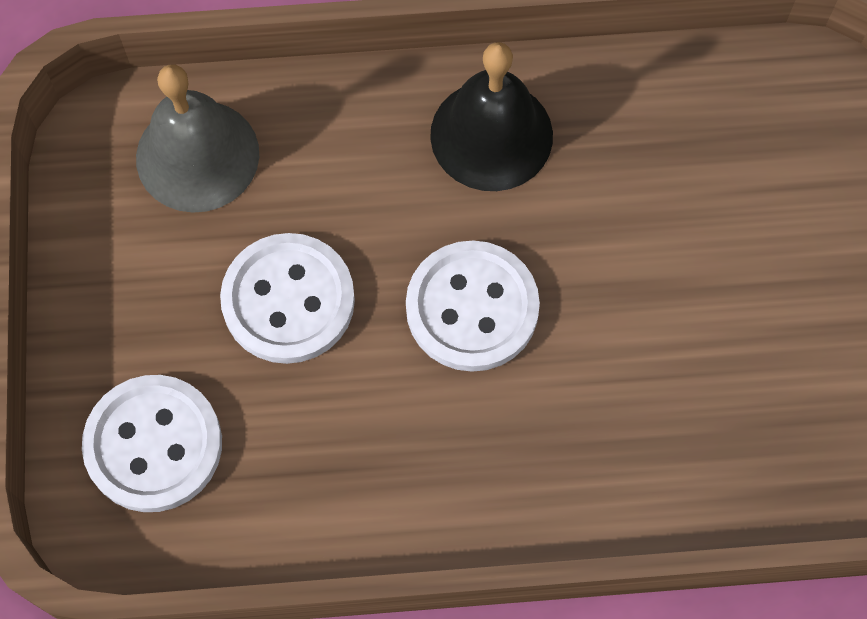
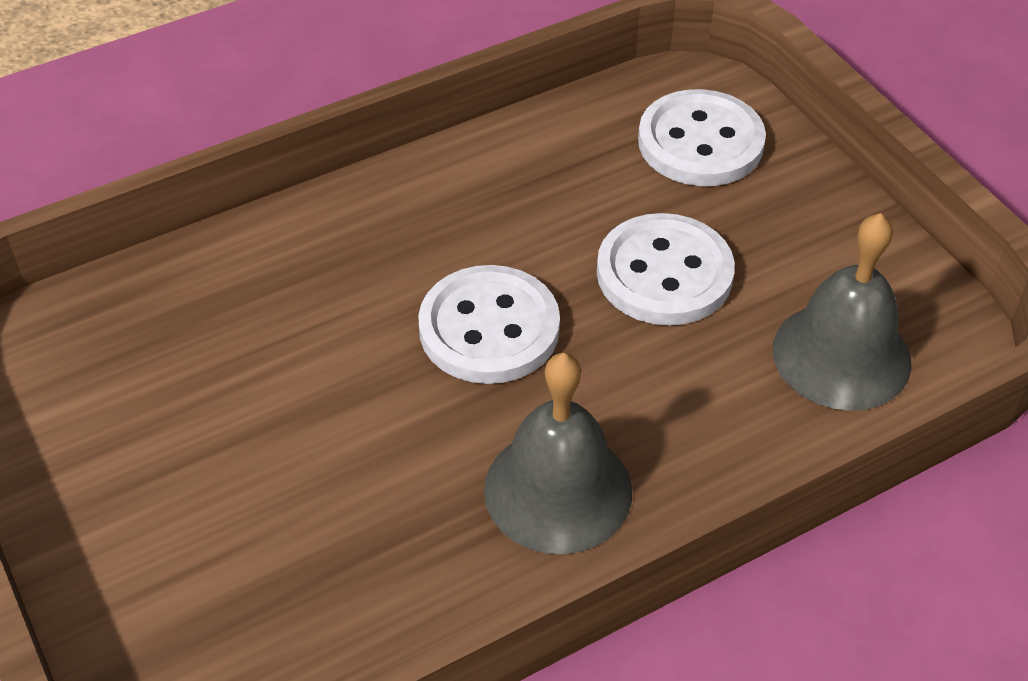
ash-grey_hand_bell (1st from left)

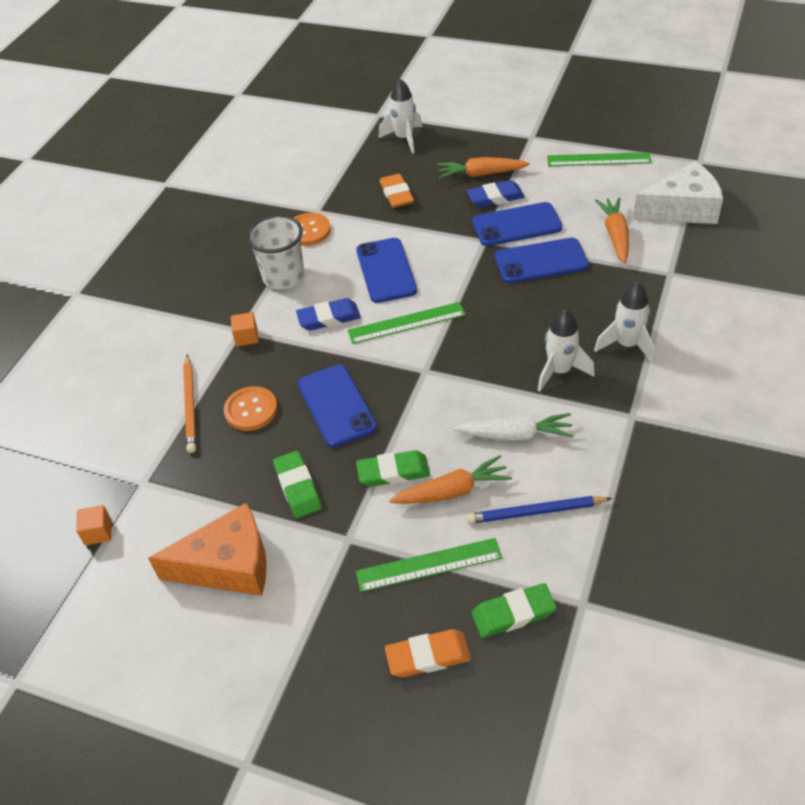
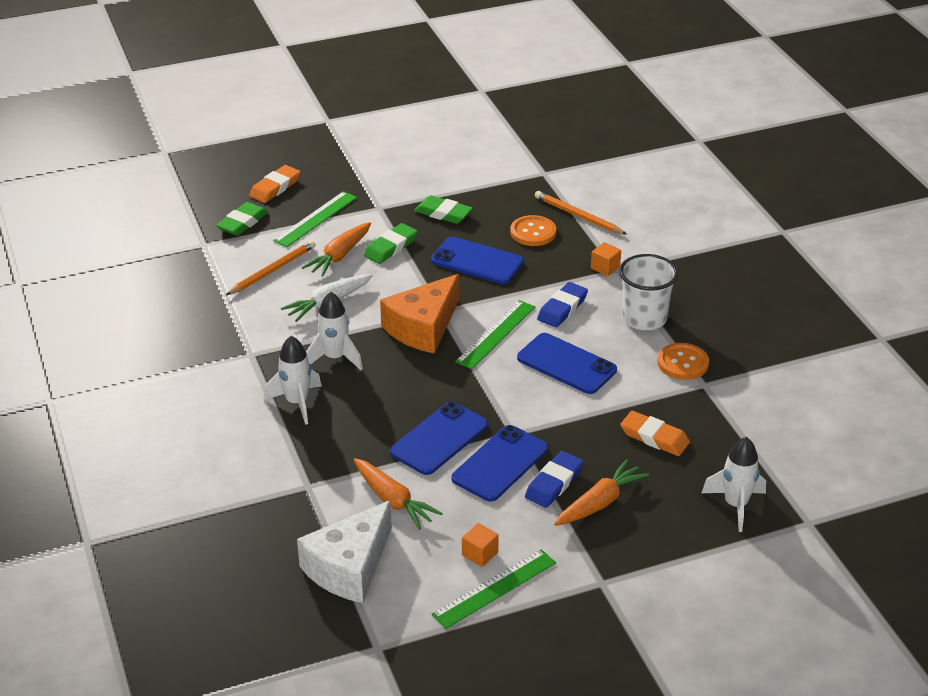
bright_orange_block (1st from left)
bright_orange_cheese
bright_orange_pencil (1st from left)

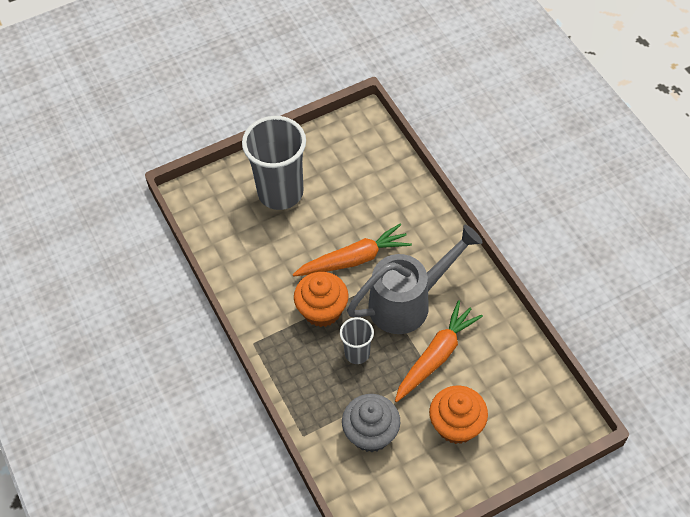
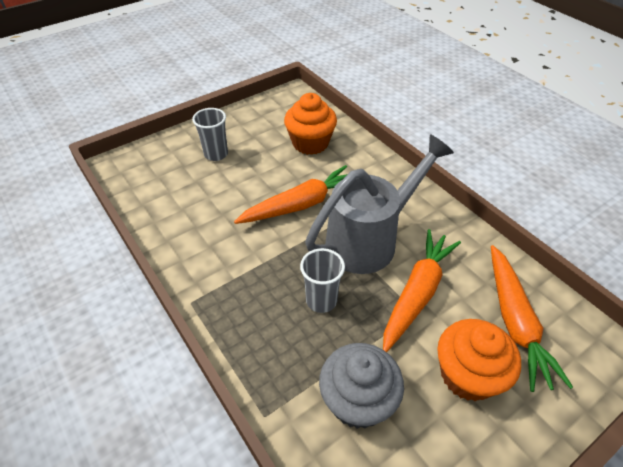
ash-grey_beaker (1st from left)
bright_orange_muffin (1st from left)
bright_orange_root_vegetable (3rd from left)

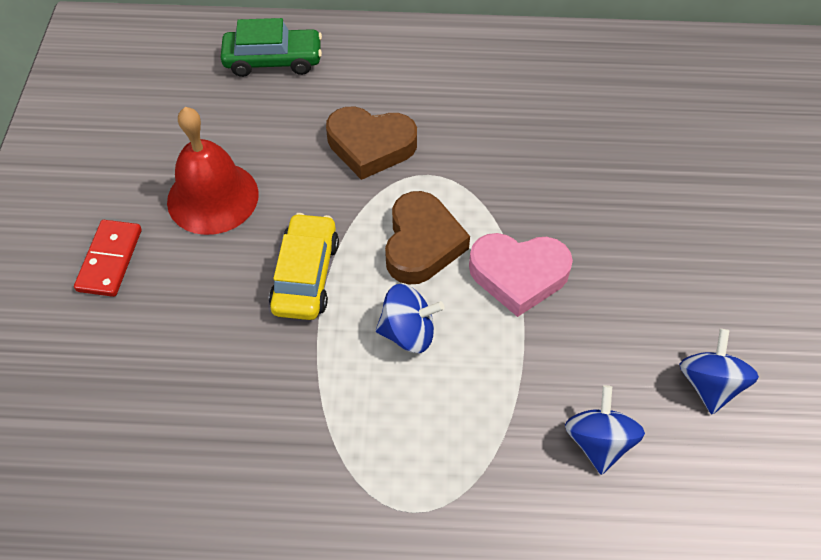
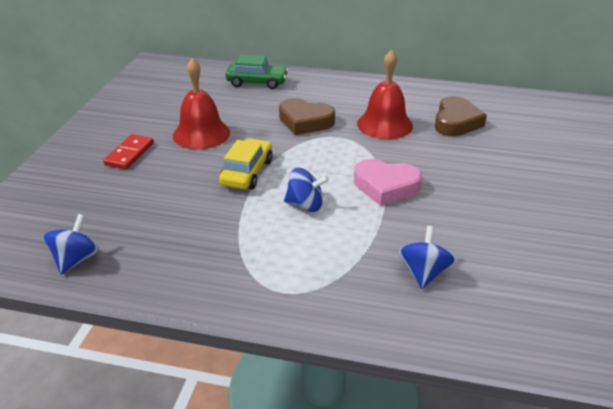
russet_heart (2nd from left)
royal_blue_spinning_top (1st from left)
red_hand_bell (2nd from left)

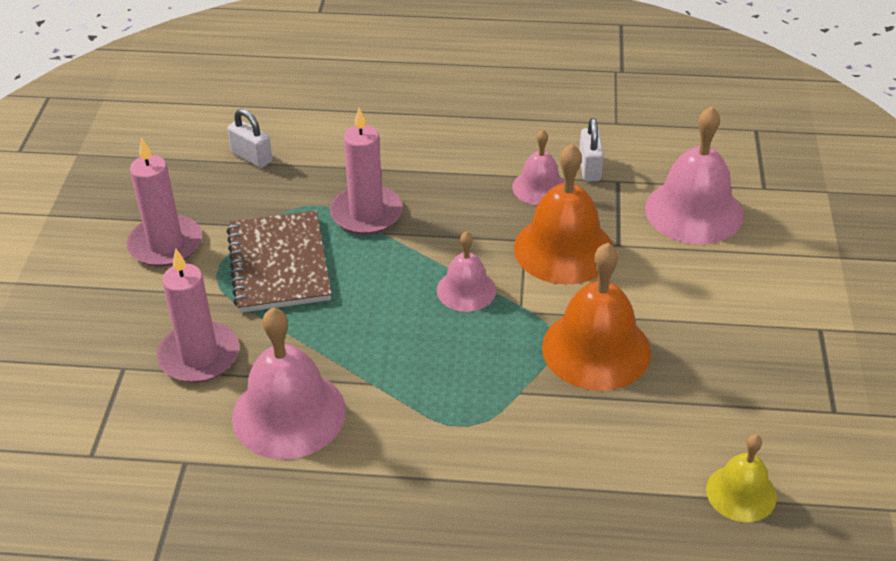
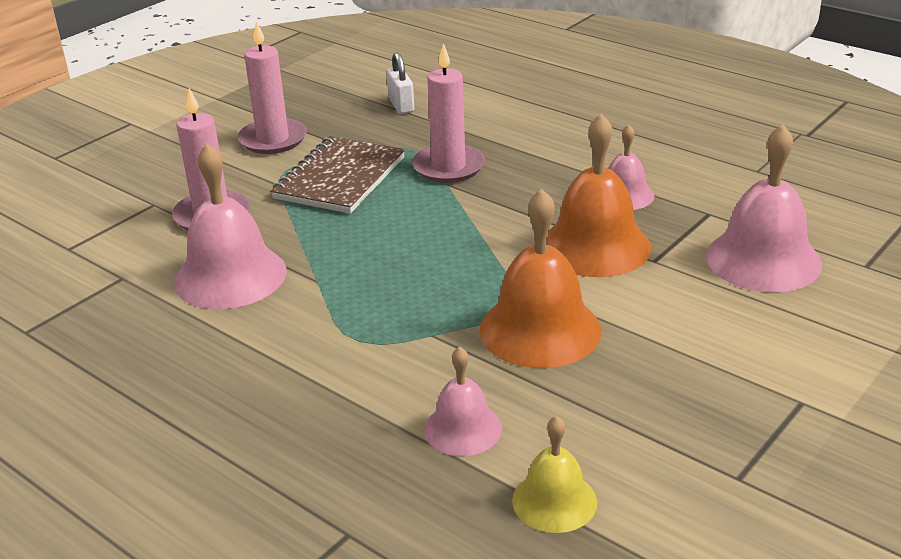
rose-pink_hand_bell (2nd from left)
white_padlock (2nd from left in the first image)

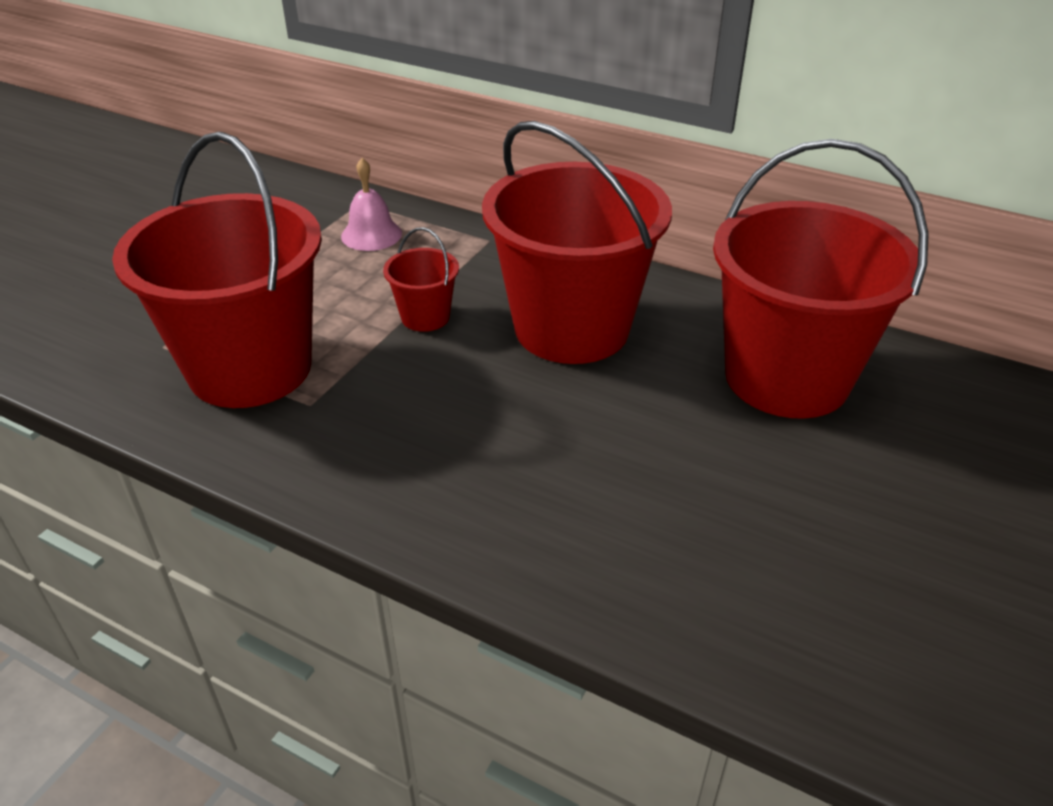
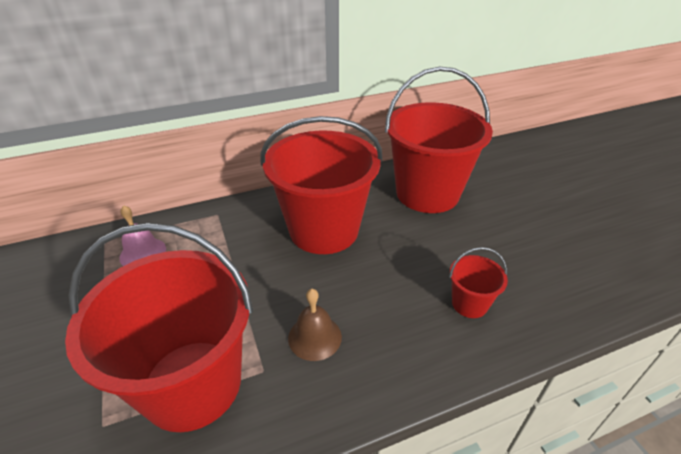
red_bucket (4th from left)
russet_hand_bell

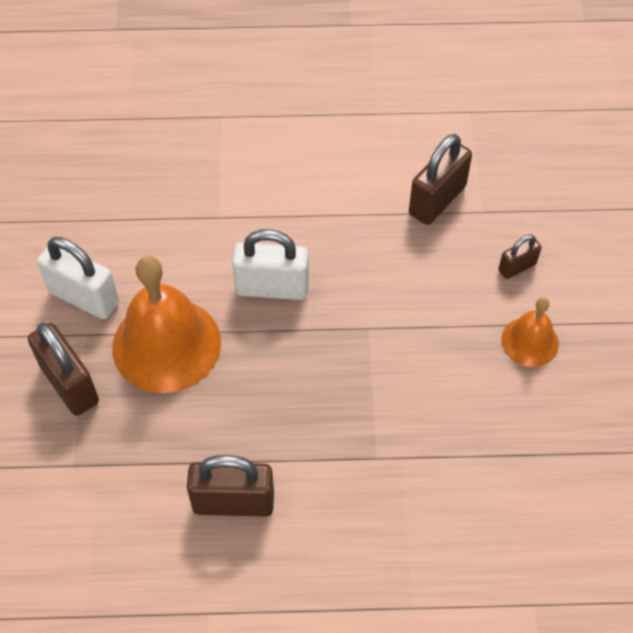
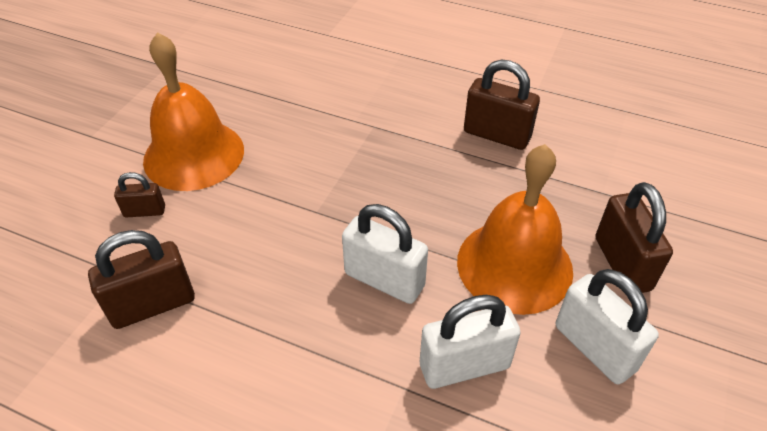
bright_orange_hand_bell (1st from left)
white_padlock (2nd from left)

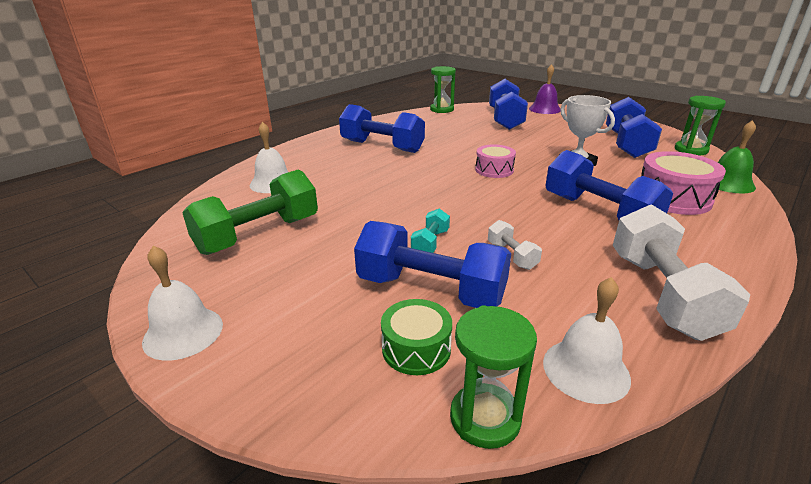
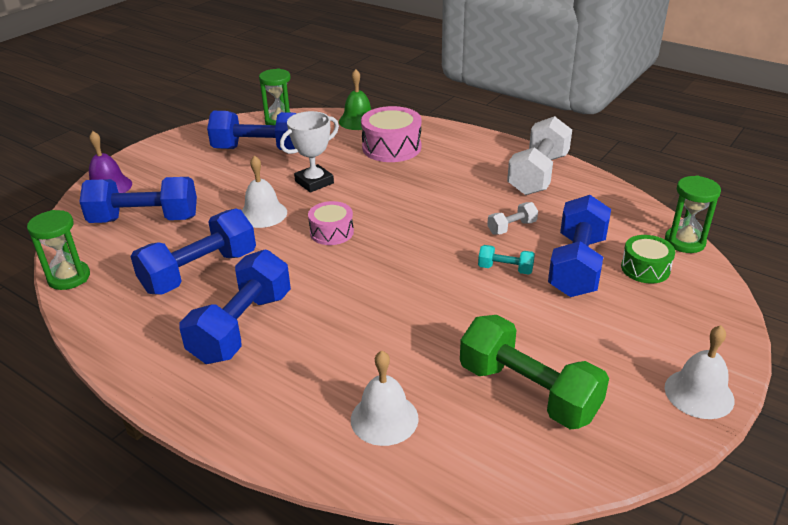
white_hand_bell (1st from left)
royal_blue_hand_weight (2nd from left)
white_hand_weight (2nd from left)

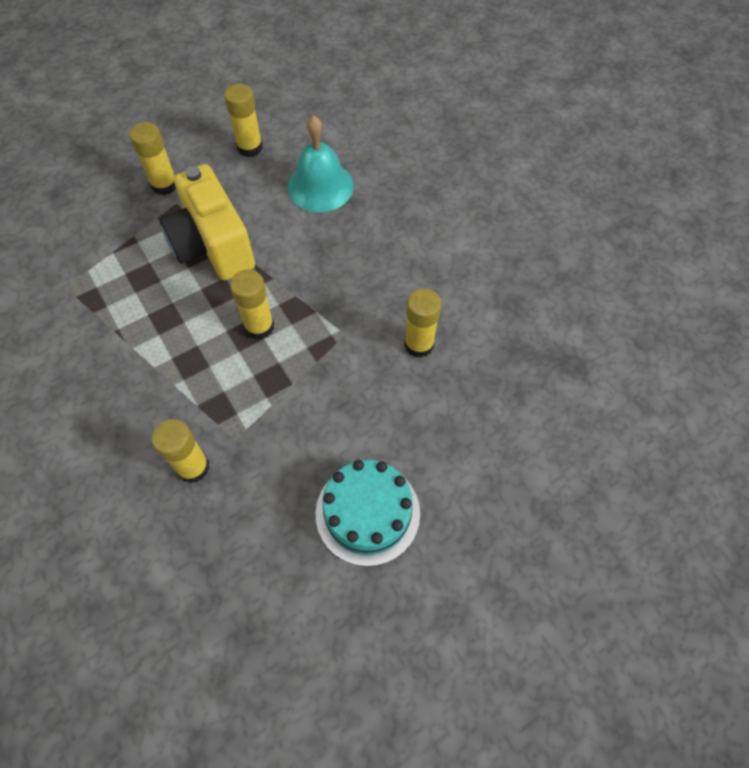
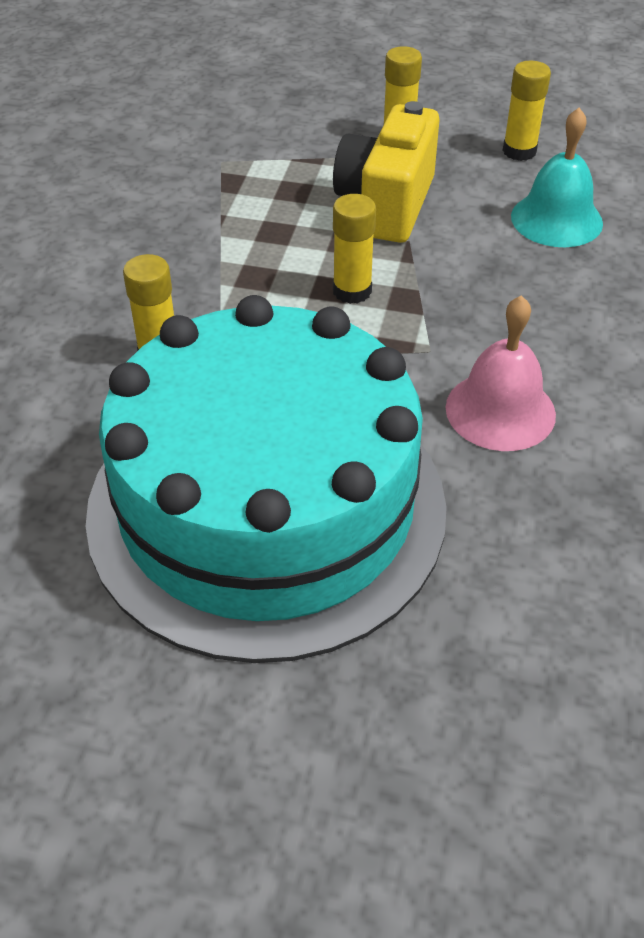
turquoise_gateau
rose-pink_hand_bell

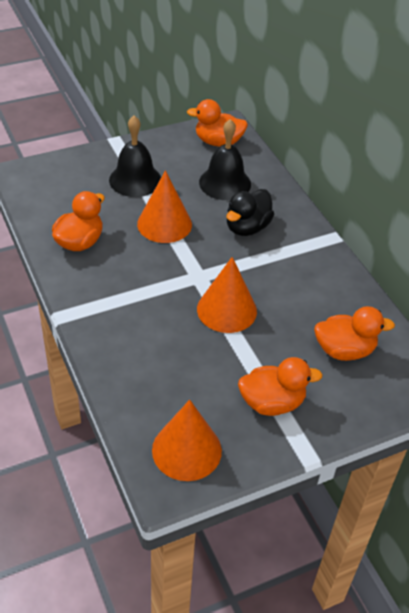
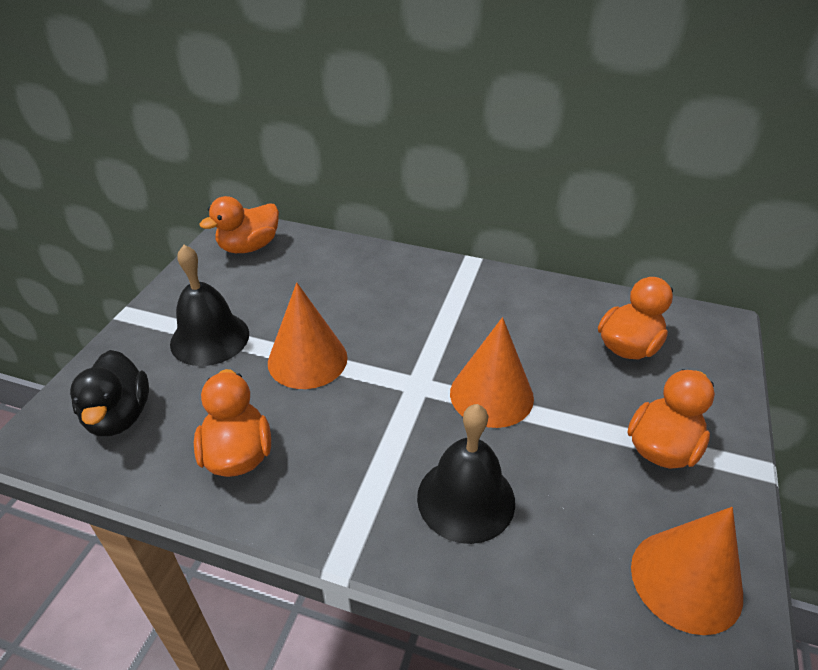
black_hand_bell (2nd from left)
black_toy_duck

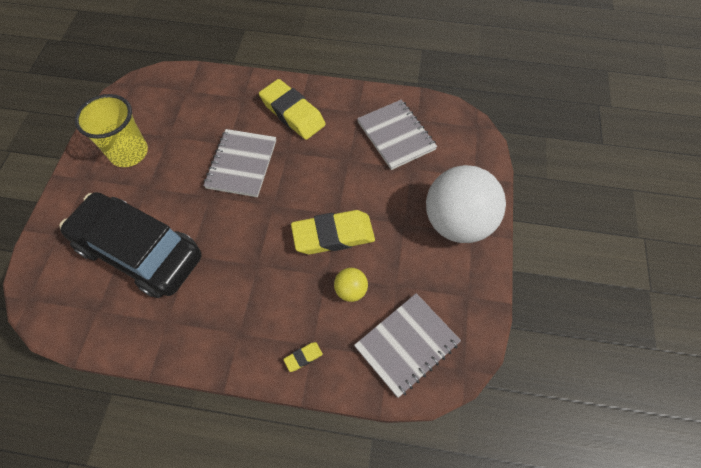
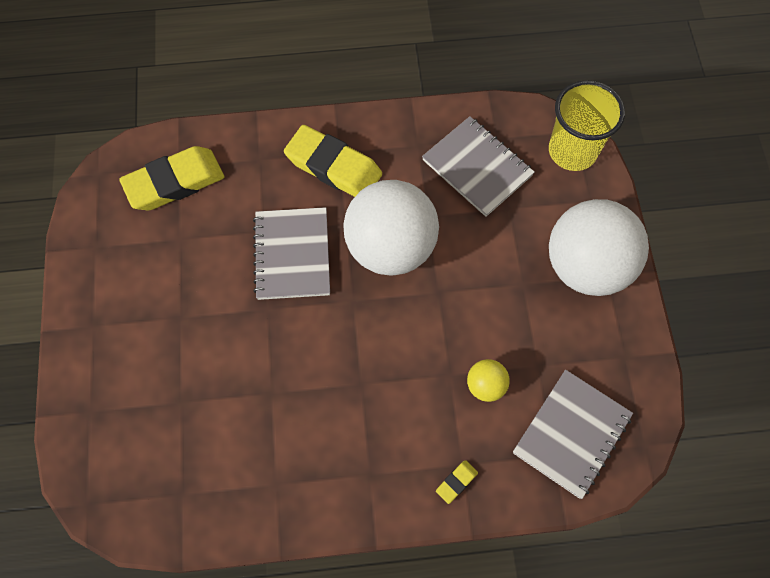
black_automobile
bright_yellow_beaker
bright_yellow_pencil_eraser (1st from left)
white_sphere (1st from left)

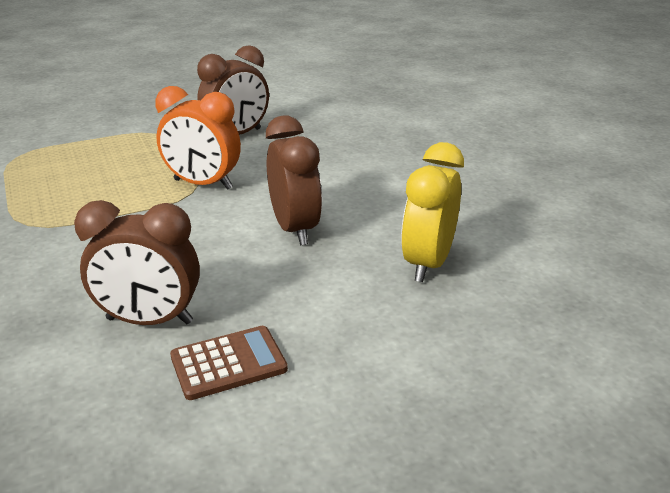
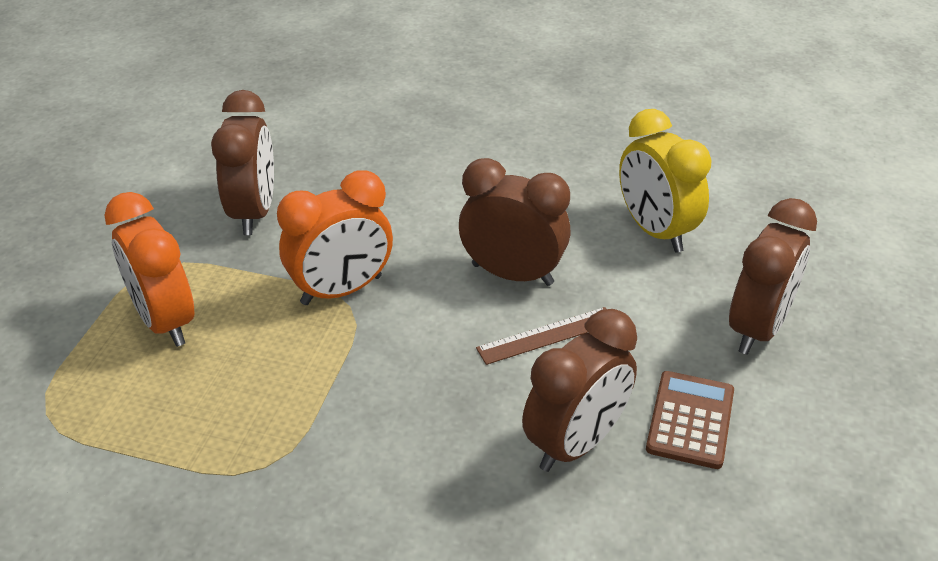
bright_orange_alarm_clock (1st from left)
russet_measuring_stick
russet_alarm_clock (4th from left)

